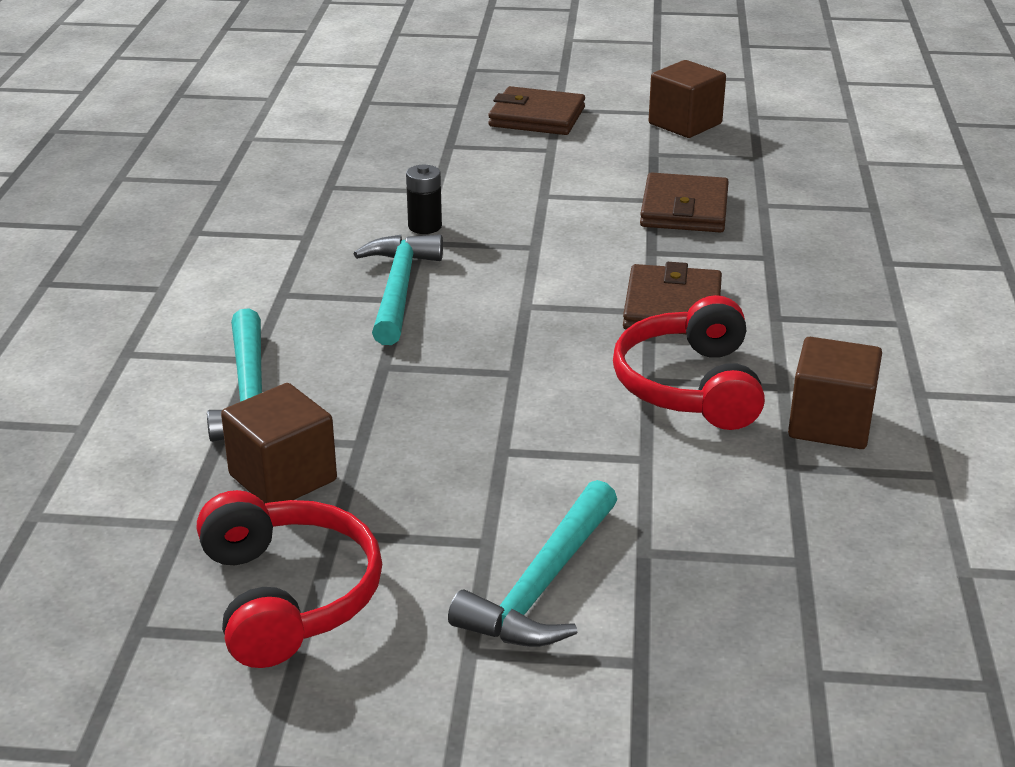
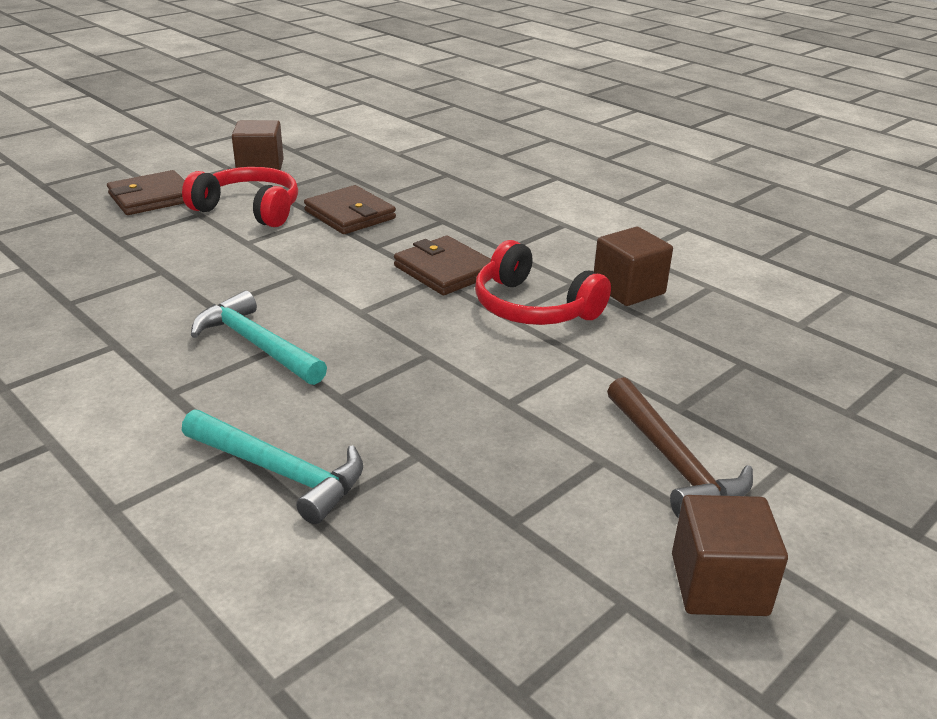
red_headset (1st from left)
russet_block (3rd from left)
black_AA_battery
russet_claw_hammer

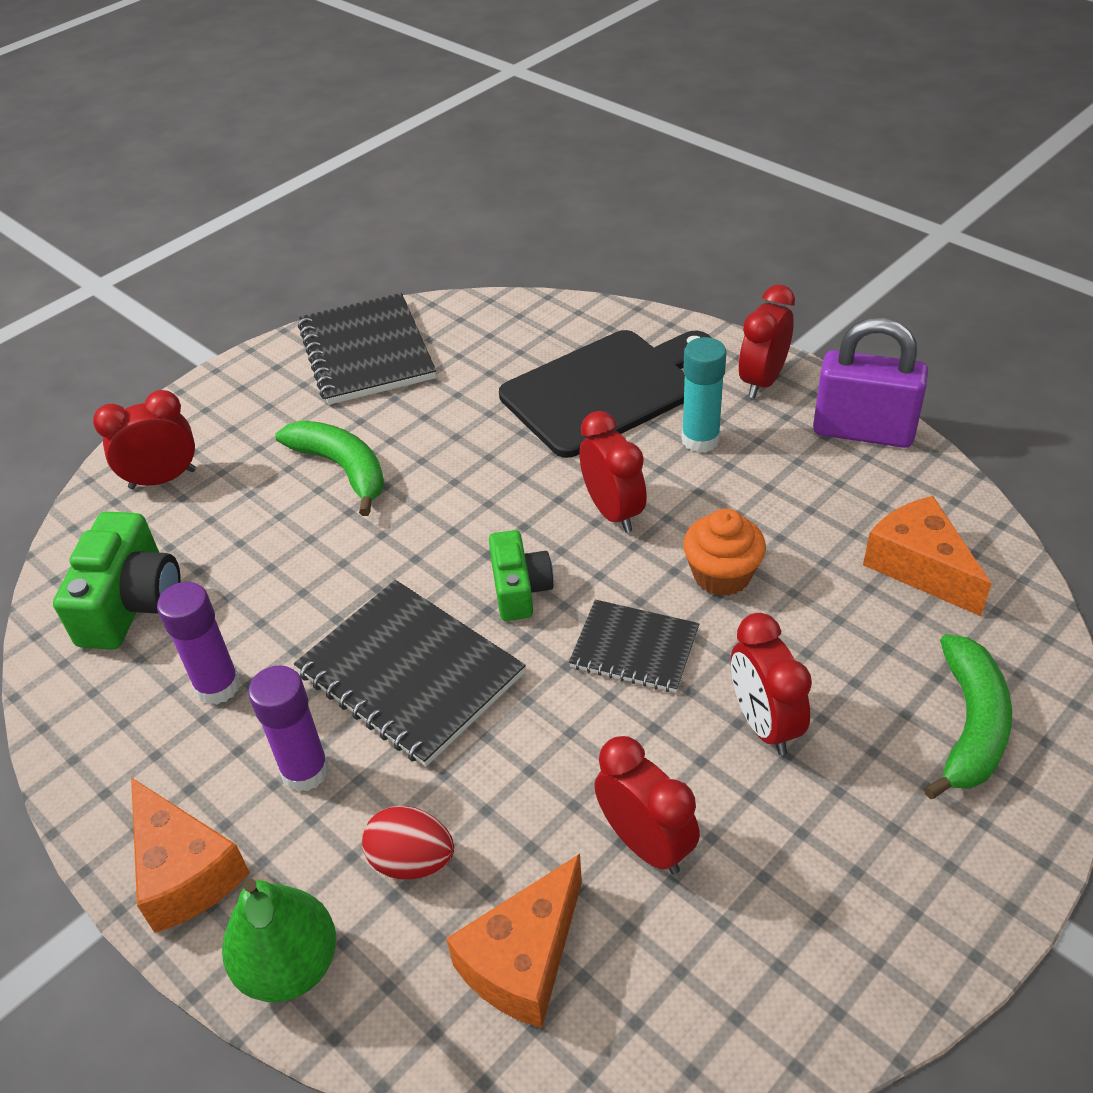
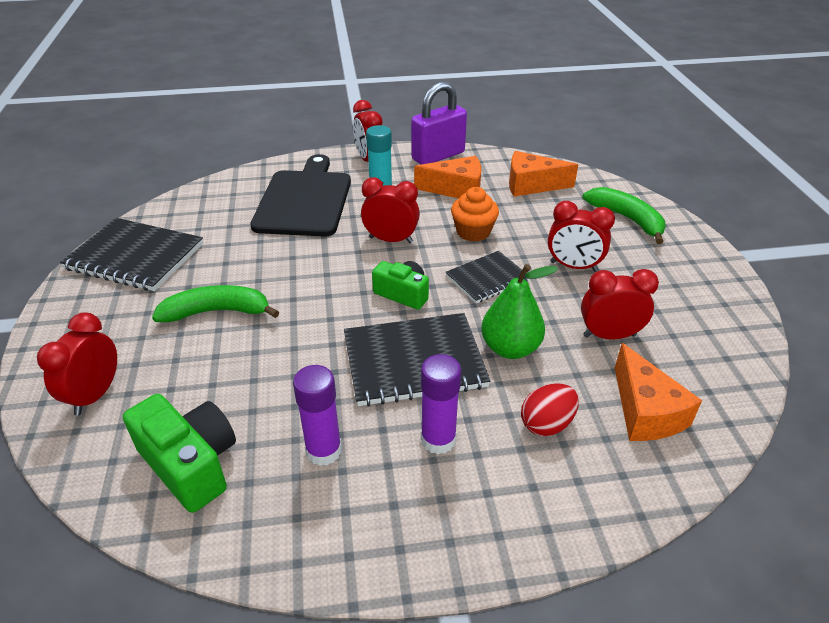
bright_orange_cheese (1st from left)
leaf-green_pear_fruit

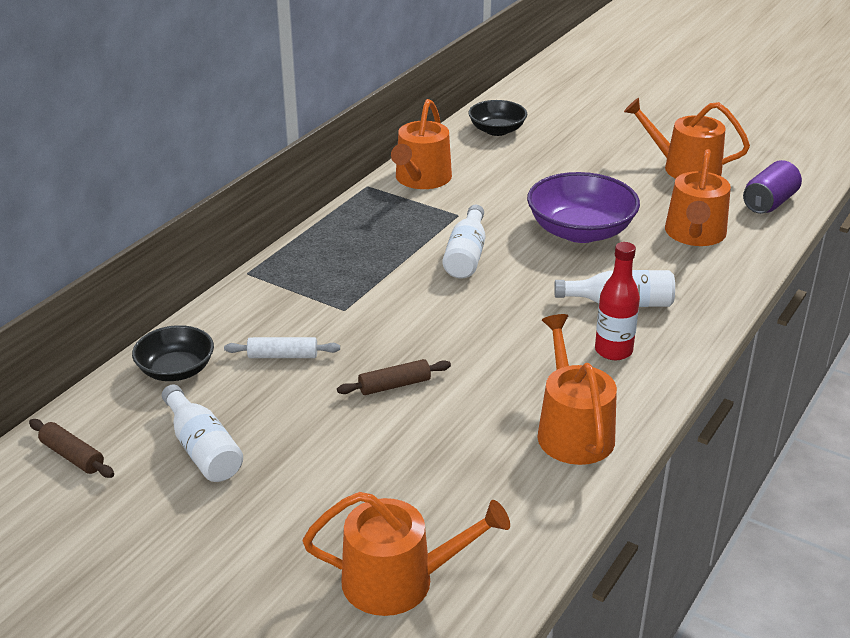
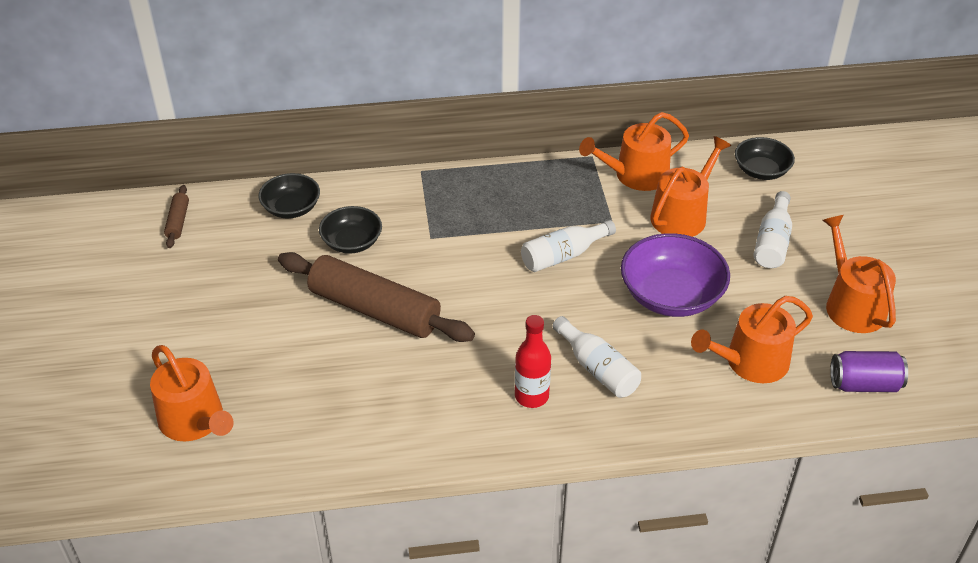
white_flask (3rd from left)
black_deep_dish (2nd from left)
russet_rolling_pin (2nd from left)
bright_orange_watering_can (3rd from left)

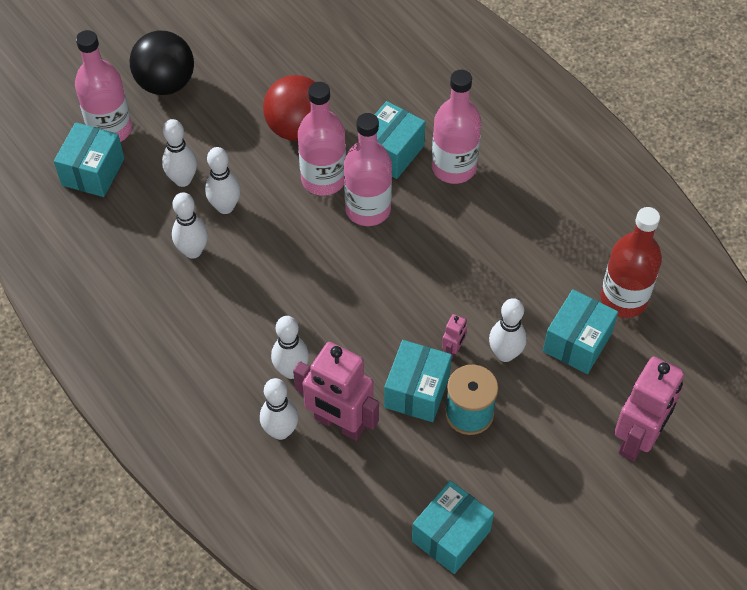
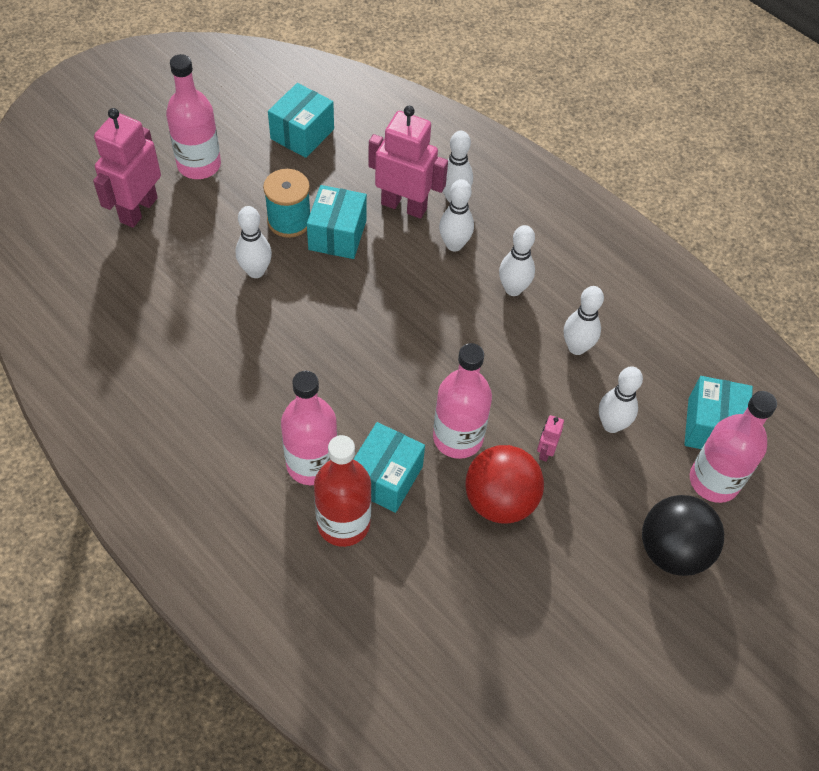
white_bowling_pin (4th from left)
rose-pink_flask (1st from left)
rose-pink_robot (3rd from left)
turquoise_parcel (5th from left in the first image)
red_flask

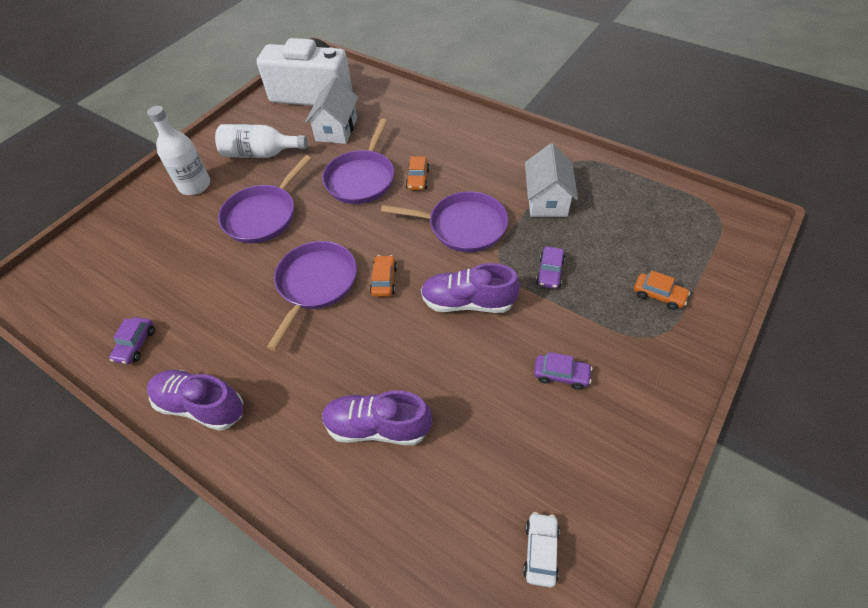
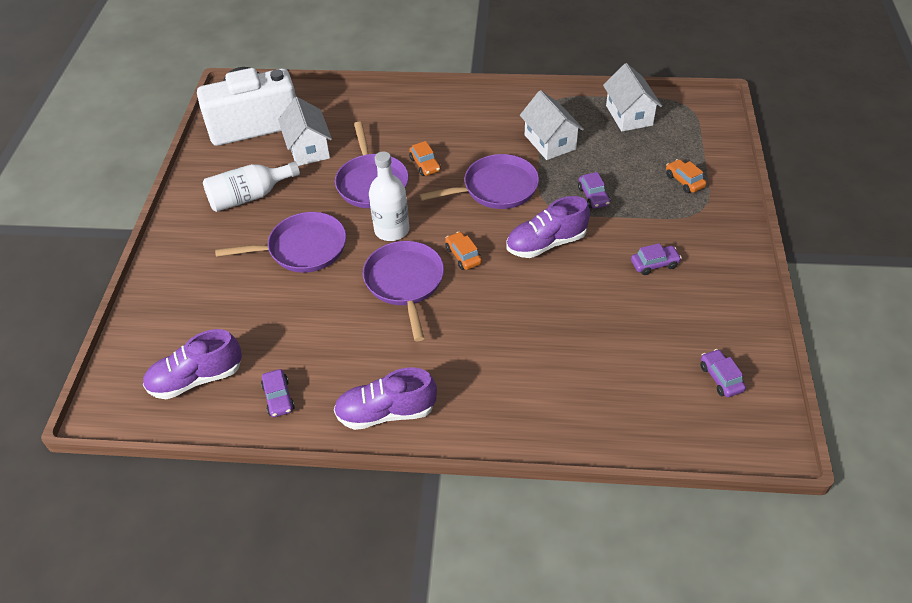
white_flask (2nd from left)
violet_frying_pan (1st from left)
violet_lace-up_shoe (1st from left)
violet_automobile (4th from left)
bright_orange_automobile (3rd from left)
white_house (3rd from left)

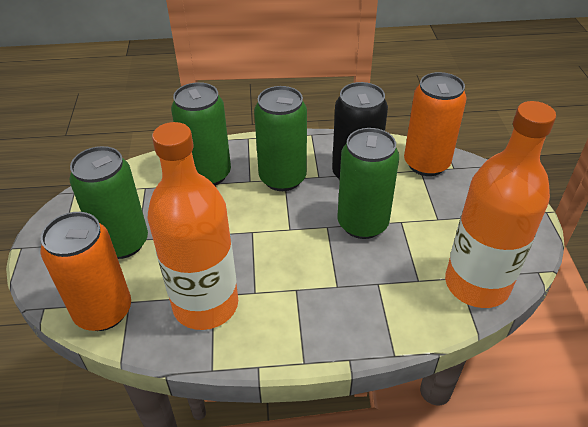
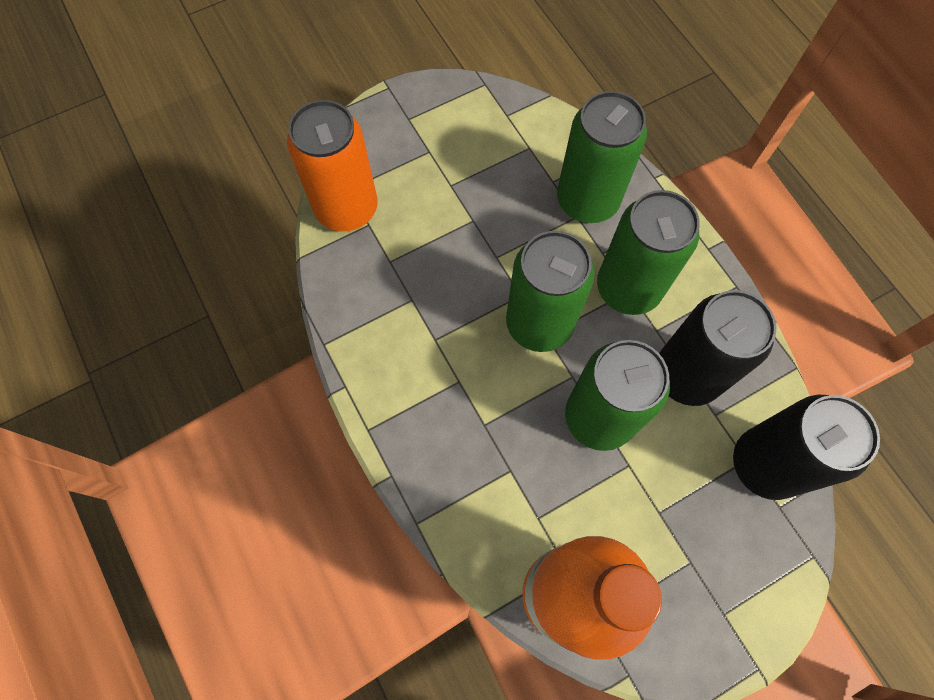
leaf-green_tin (1st from left)
bright_orange_flask (1st from left in the first image)
black_tin (2nd from left)

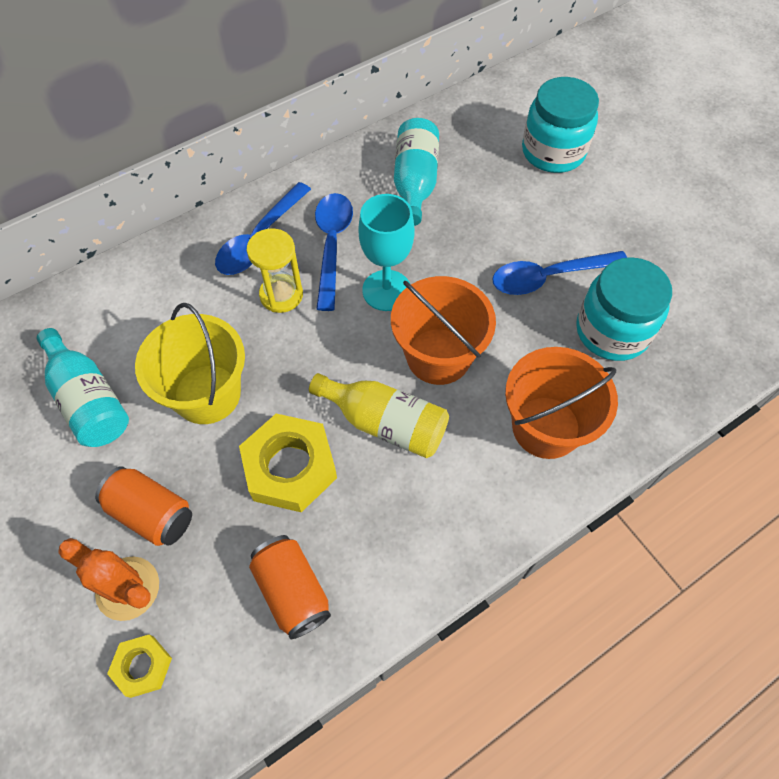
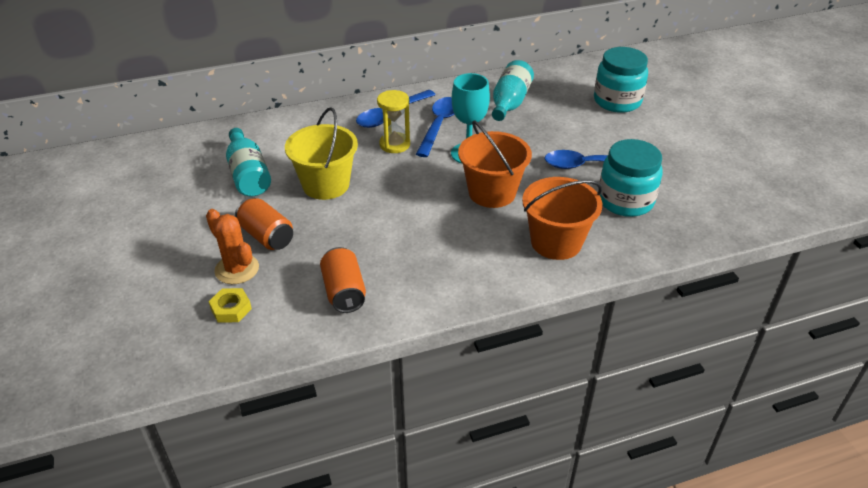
bright_yellow_hex_nut (2nd from left in the first image)
bright_yellow_flask

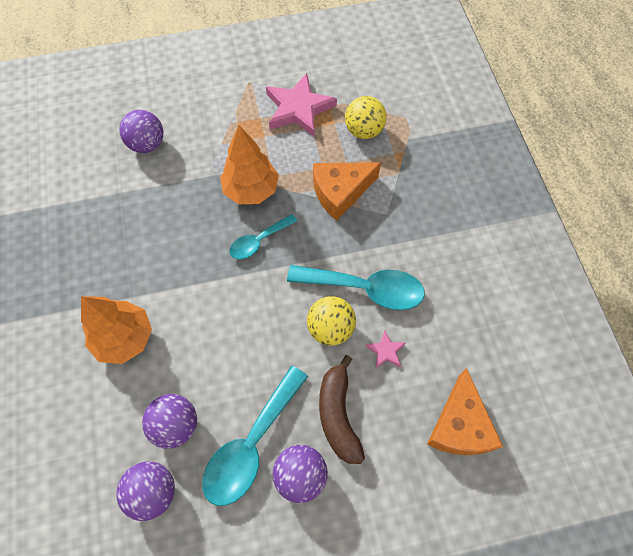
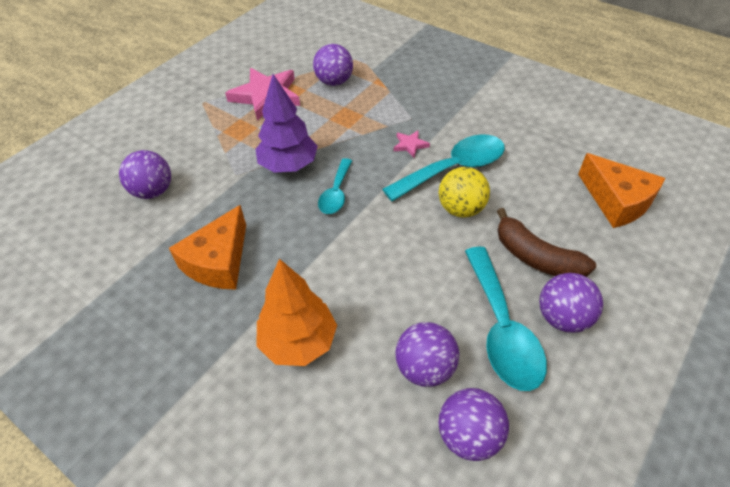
violet_toy_tree
bright_orange_cheese (1st from left)
violet_sphere (2nd from left)
rose-pink_five-pointed_star (2nd from left)

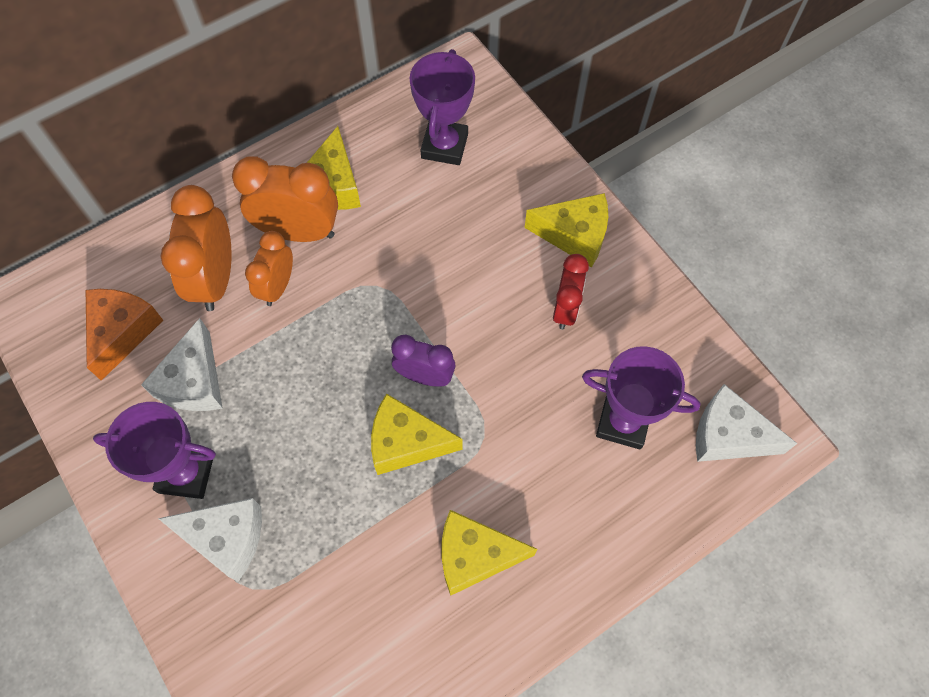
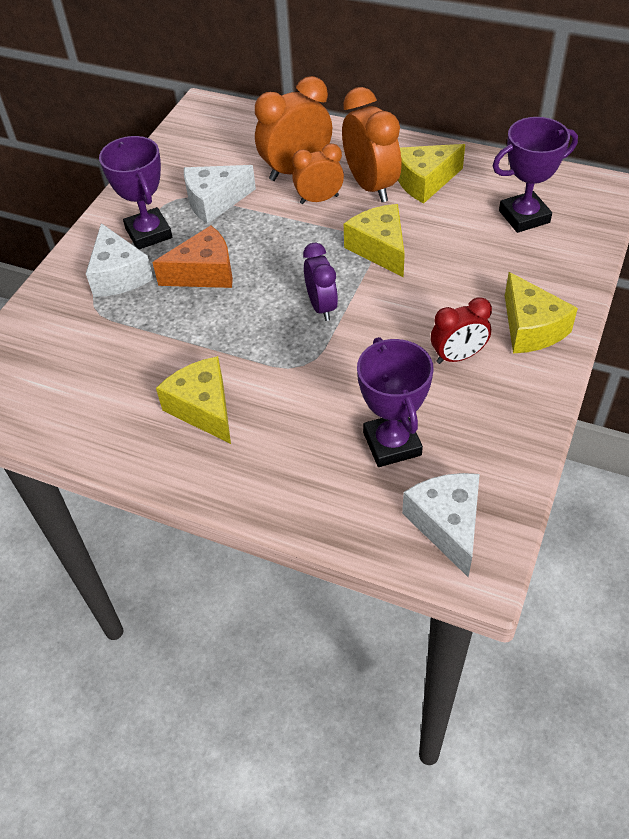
bright_orange_cheese
bright_yellow_cheese (2nd from left)

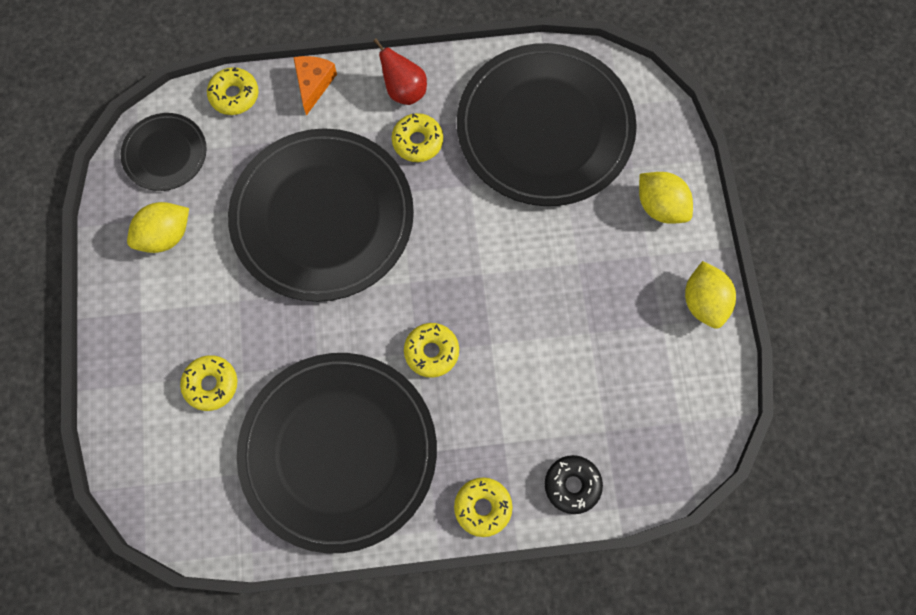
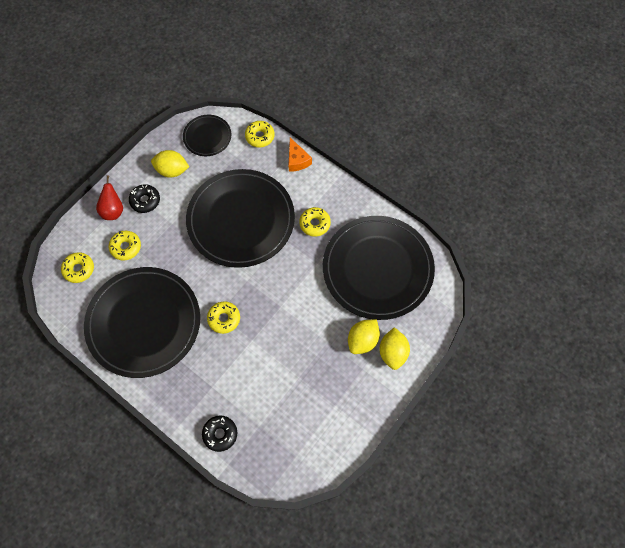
bright_orange_cheese
red_pear_fruit
bright_yellow_glazed_donut (1st from left)
bright_yellow_lemon (2nd from left)
black_glazed_donut (1st from left)

